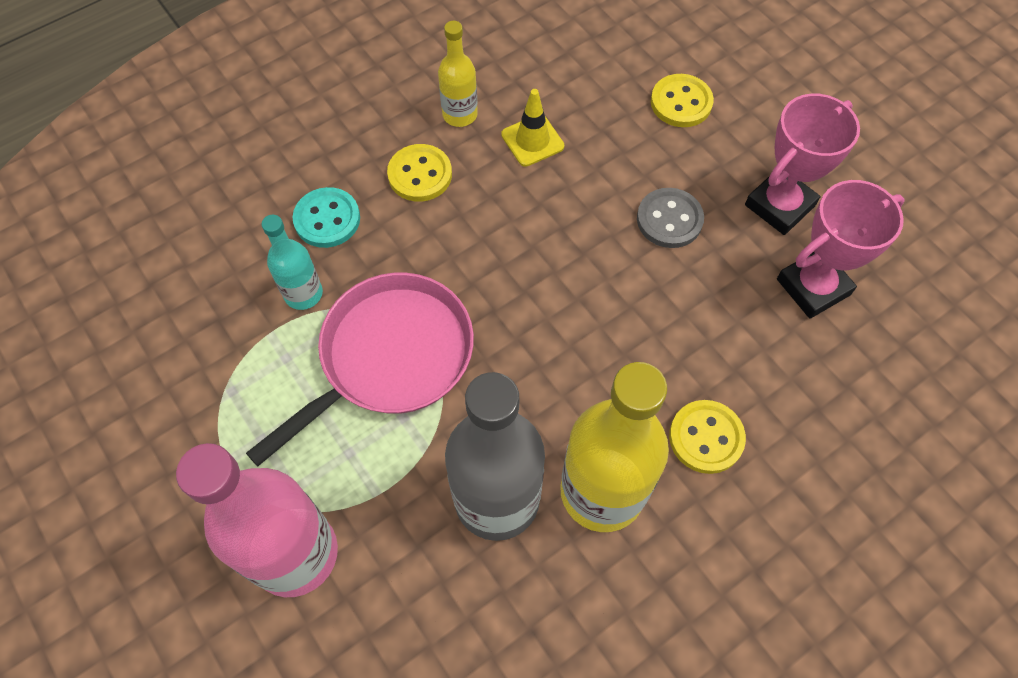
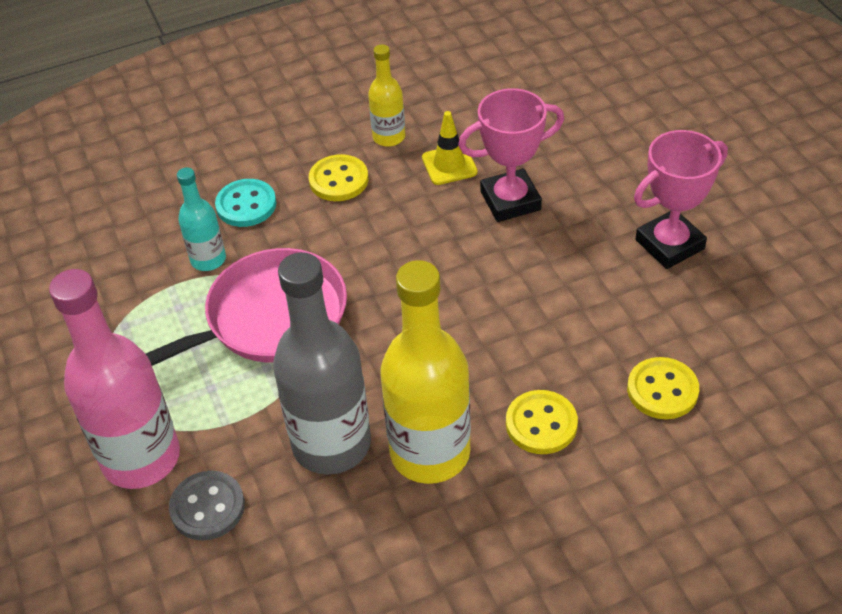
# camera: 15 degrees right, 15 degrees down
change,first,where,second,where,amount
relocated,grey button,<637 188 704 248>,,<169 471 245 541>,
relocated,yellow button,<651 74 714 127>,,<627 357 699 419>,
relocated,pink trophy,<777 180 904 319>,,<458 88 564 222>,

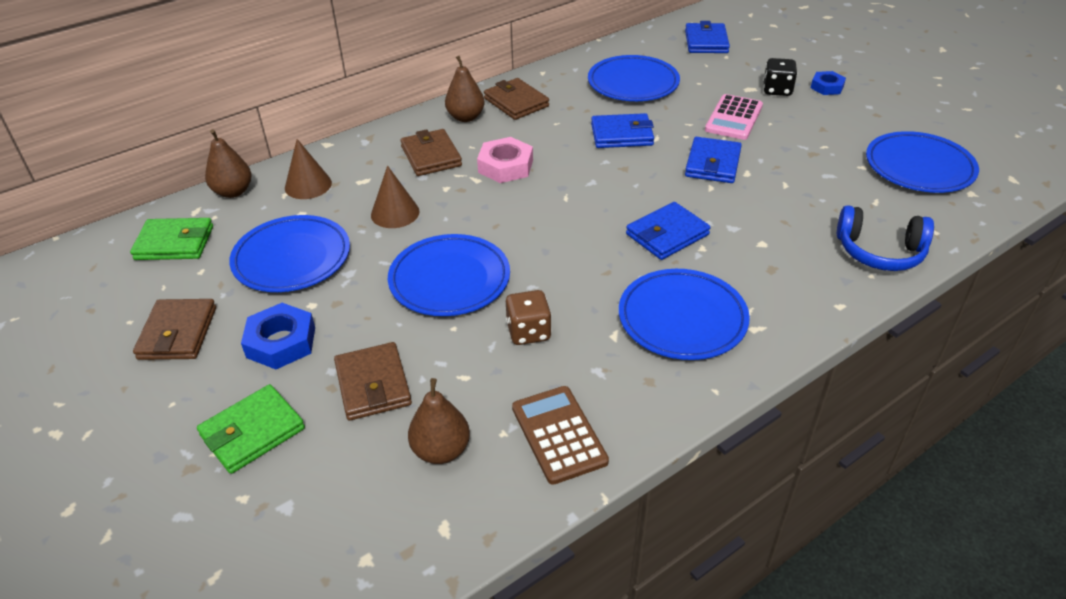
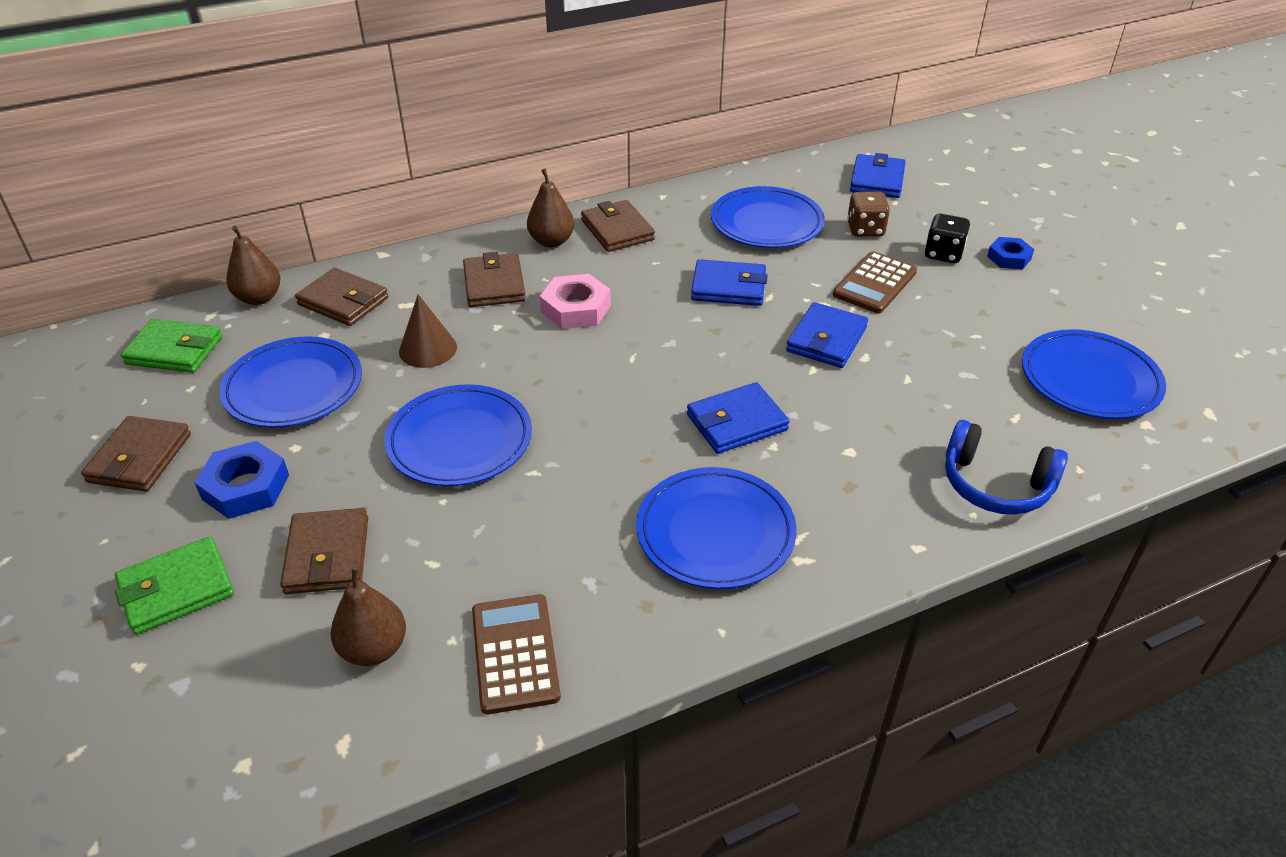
# camera: 10 degrees right, 0 degrees up
change,first,where,second,where,amount
exchanged,brown cone,<285 139 332 199>,brown wallet,<295 268 388 326>,
relocated,brown dice,<506 290 552 345>,,<847 192 890 237>,
colour,pink calculator,<705 94 763 140>,brown calculator,<833 251 917 313>,

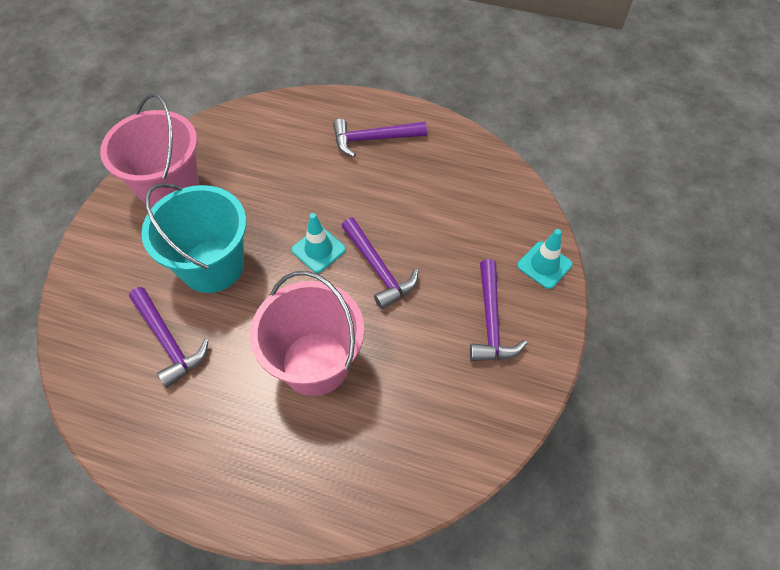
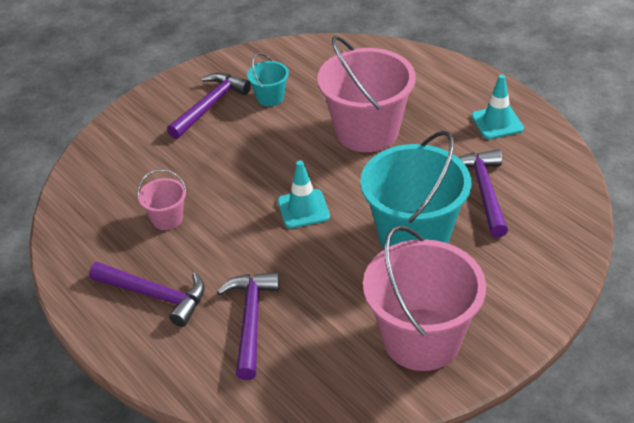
# camera: 145 degrees left, 15 degrees down
change,first,where,second,where,amount
relocated,purple hammer,<341 218 418 309>,,<217 272 280 380>,
relocated,turquoise traffic cone,<517 229 572 289>,,<471 74 524 139>,
appeared,,,pink bucket,<137 169 187 230>,
appeared,,,turquoise bucket,<247 53 289 106>,

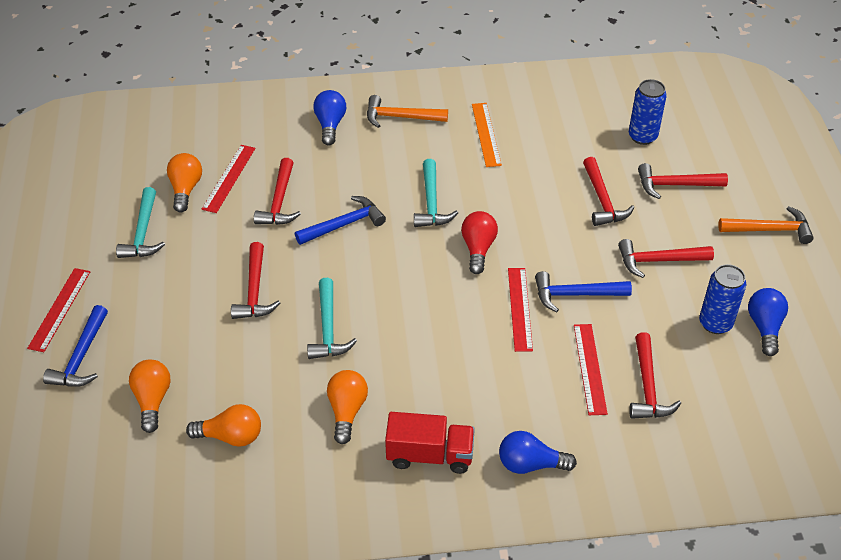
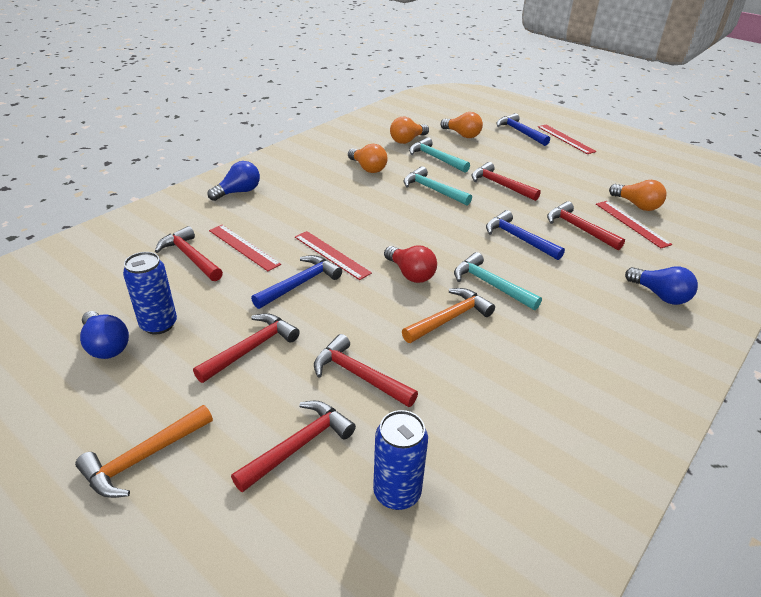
# camera: 135 degrees right, 10 degrees down
change,first,where,second,where,amount
relocated,turquoise hammer,<116 187 165 258>,,<409 137 470 172>,
spun,blue hammer,<295 196 386 245>,,<486 210 565 260>,120 degrees clockwise
relocated,orange hammer,<367 95 448 128>,,<402 288 495 343>,
missing,red truck,<385 412 475 474>,,,
missing,orange ruler,<472 103 502 167>,,,

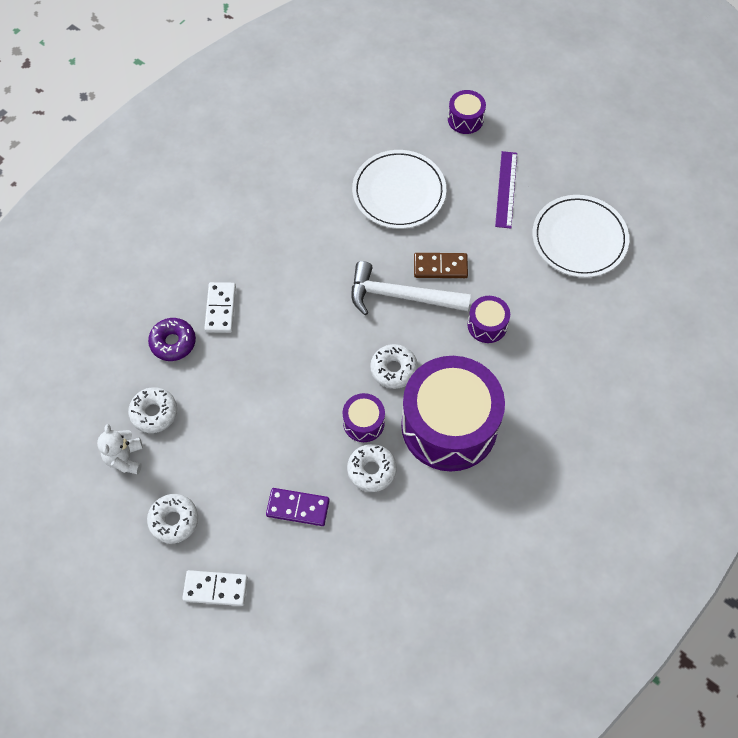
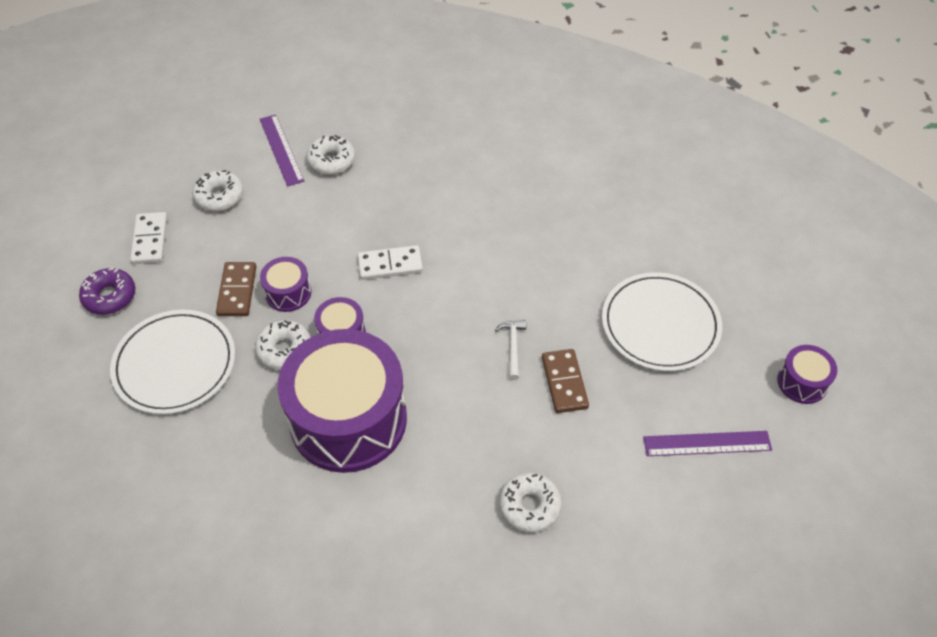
# camera: 80 degrees right, 10 degrees down
change,first,where,second,where,amount
exchanged,white teddy bear,<97 424 143 474>,purple ruler,<260 114 304 186>,
relocated,purple donut,<148 318 196 361>,,<79 268 135 315>,
relocated,white domino,<204 282 236 333>,,<358 245 423 280>,
colour,purple domino,<266 488 330 526>,brown domino,<216 262 256 316>,
size,white hammer,<351 261 471 315>,,<495 320 526 380>,x0.46
relocated,white donut,<370 344 418 389>,,<499 473 562 533>,
relocated,purple drum,<468 296 510 343>,,<260 257 311 312>,
relocated,white plate,<533 195 629 277>,,<110 310 235 414>,

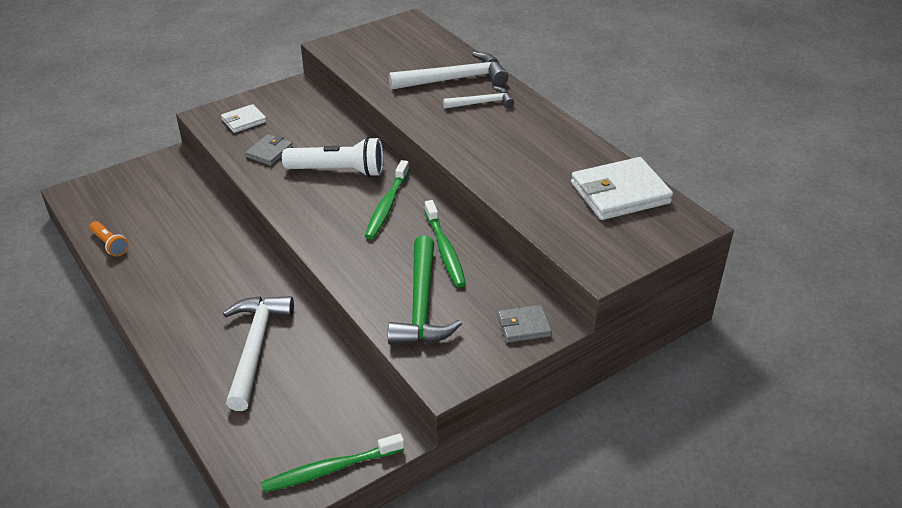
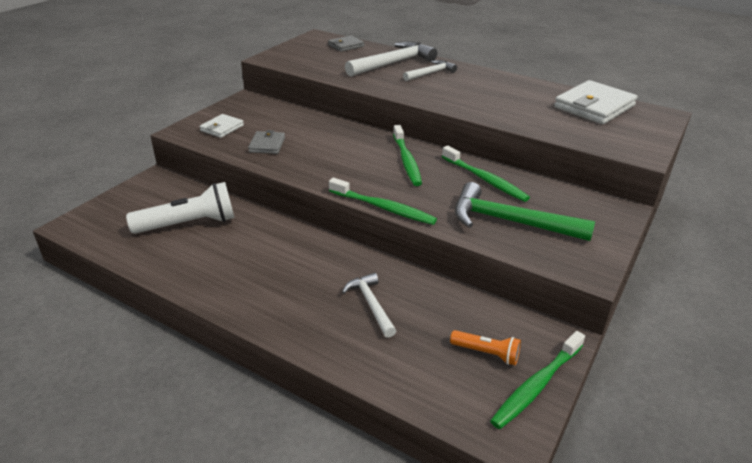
# camera: 25 degrees left, 5 degrees down
change,first,where,second,where,amount
relocated,orange flashlight,<90 221 129 257>,,<450 330 521 365>,
size,white hammer,<223 296 294 411>,,<342 273 396 338>,x0.58
relocated,white flashlight,<282 137 383 177>,,<126 182 234 234>,
spun,green hammer,<388 236 462 345>,,<455 182 595 241>,135 degrees clockwise
relocated,grey wallet,<497 305 552 343>,,<328 35 364 52>,
appeared,,,green toothbrush,<329 178 437 225>,

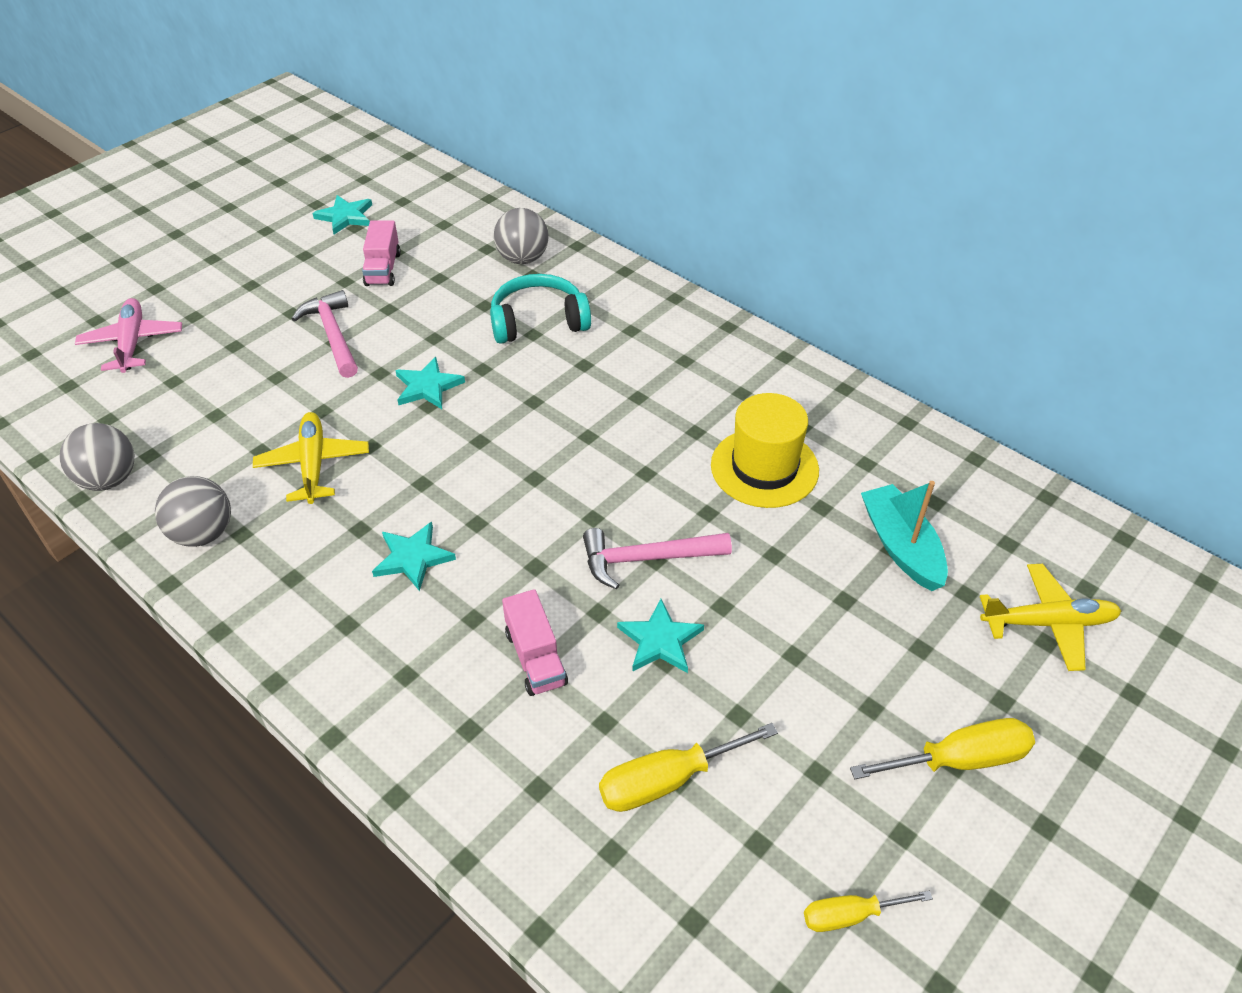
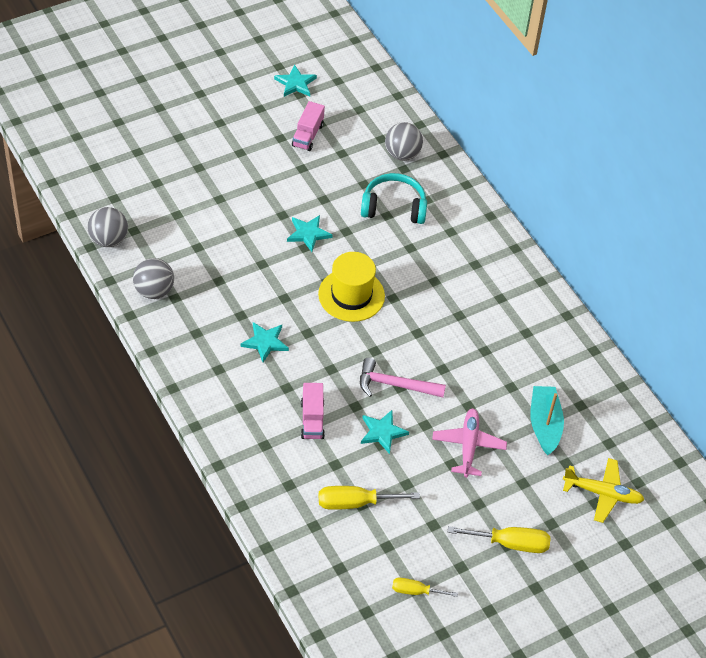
# camera: 15 degrees right, 5 degrees up
change,first,where,second,where,amount
relocated,pink plane,<75 298 182 373>,,<432 408 507 478>,
missing,yellow plane,<253 412 369 504>,,,
missing,pink hammer,<292 290 358 378>,,,
relocated,yellow hat,<711 393 819 508>,,<318 252 385 322>,

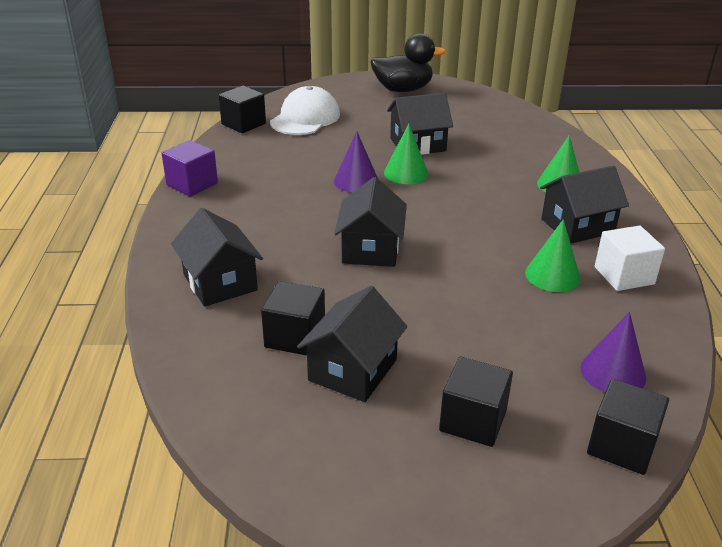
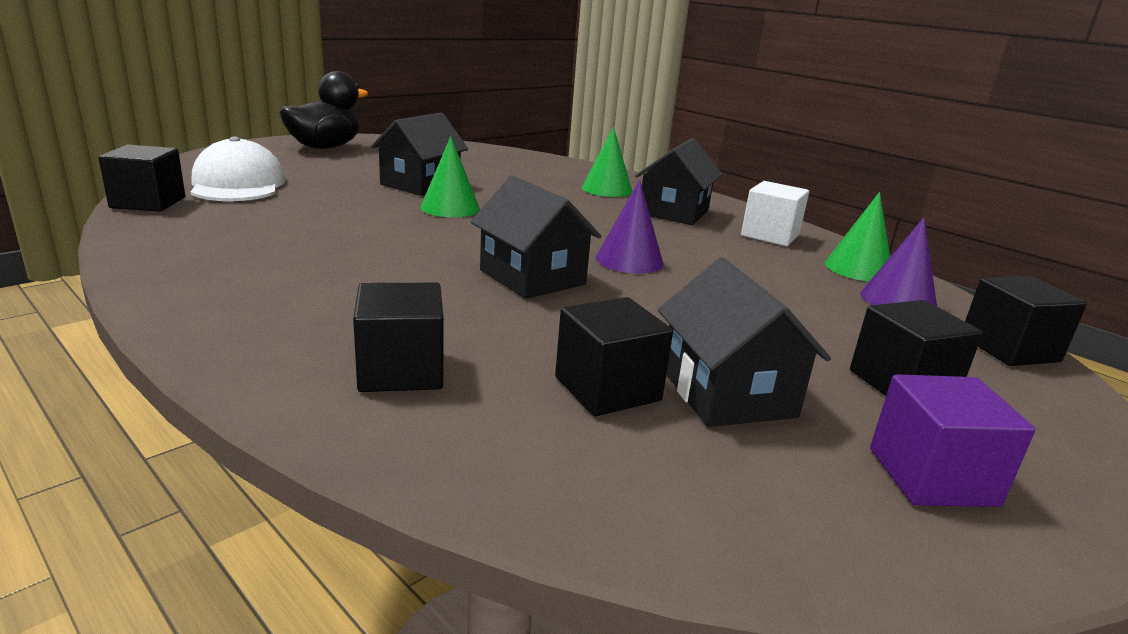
# camera: 45 degrees left, 10 degrees down
change,first,where,second,where,amount
relocated,purple cube,<162 140 218 196>,,<870 374 1035 507>,
exchanged,black house,<171 208 263 307>,black cube,<353 283 444 392>,
relocated,purple cone,<334 131 378 193>,,<596 180 663 274>,
relocated,green cone,<525 219 581 292>,,<825 192 890 281>,

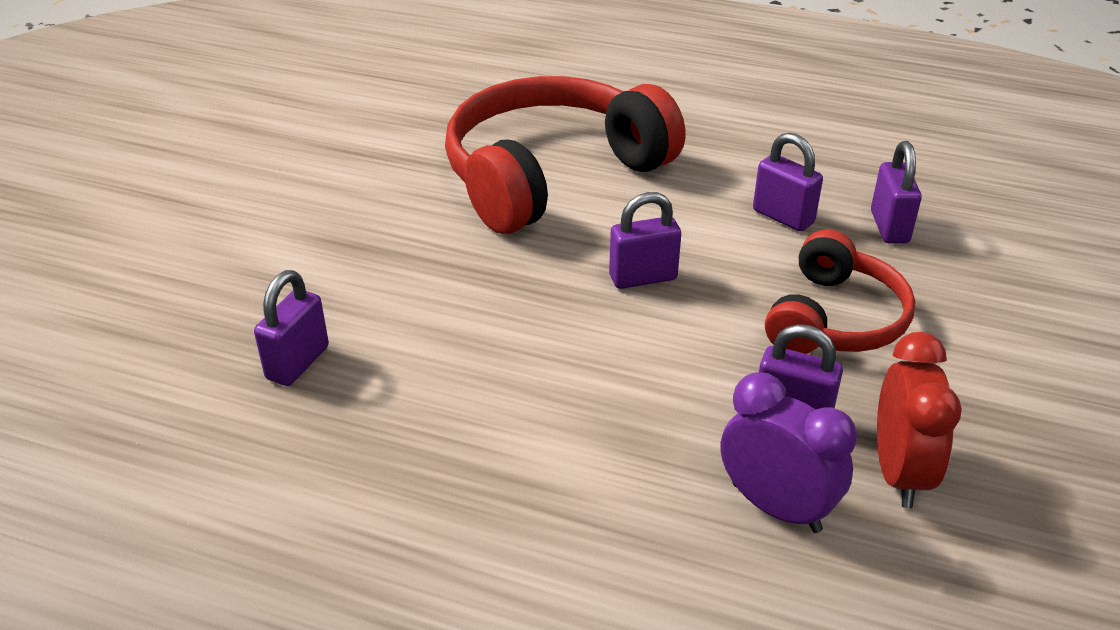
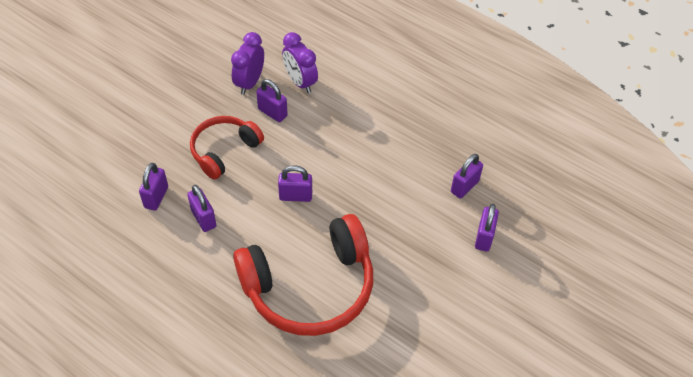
# camera: 165 degrees left, 15 degrees up
change,first,where,second,where,amount
colour,red clock,<877 332 962 508>,purple clock,<231 32 264 95>,
appeared,,,purple padlock,<475 204 499 252>,

